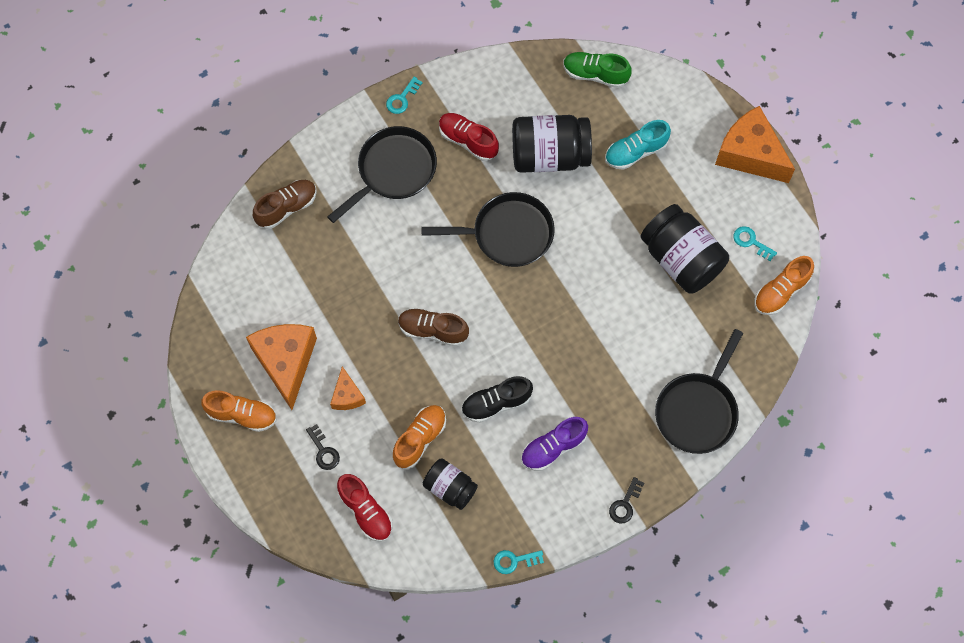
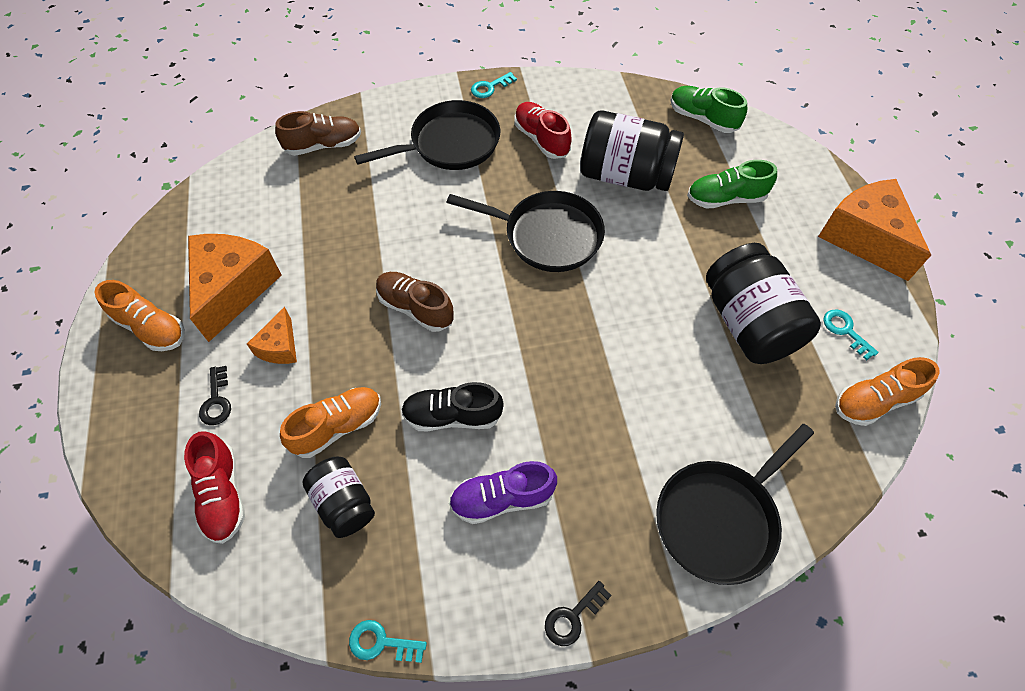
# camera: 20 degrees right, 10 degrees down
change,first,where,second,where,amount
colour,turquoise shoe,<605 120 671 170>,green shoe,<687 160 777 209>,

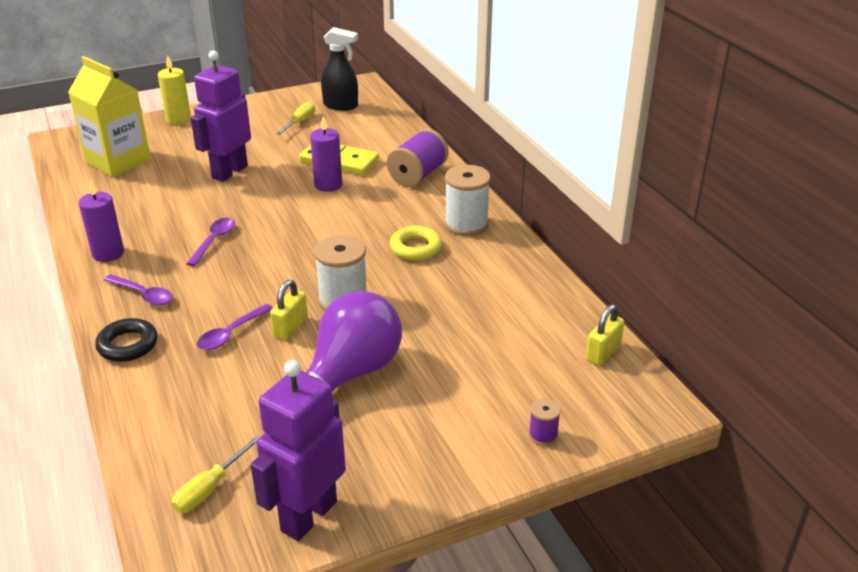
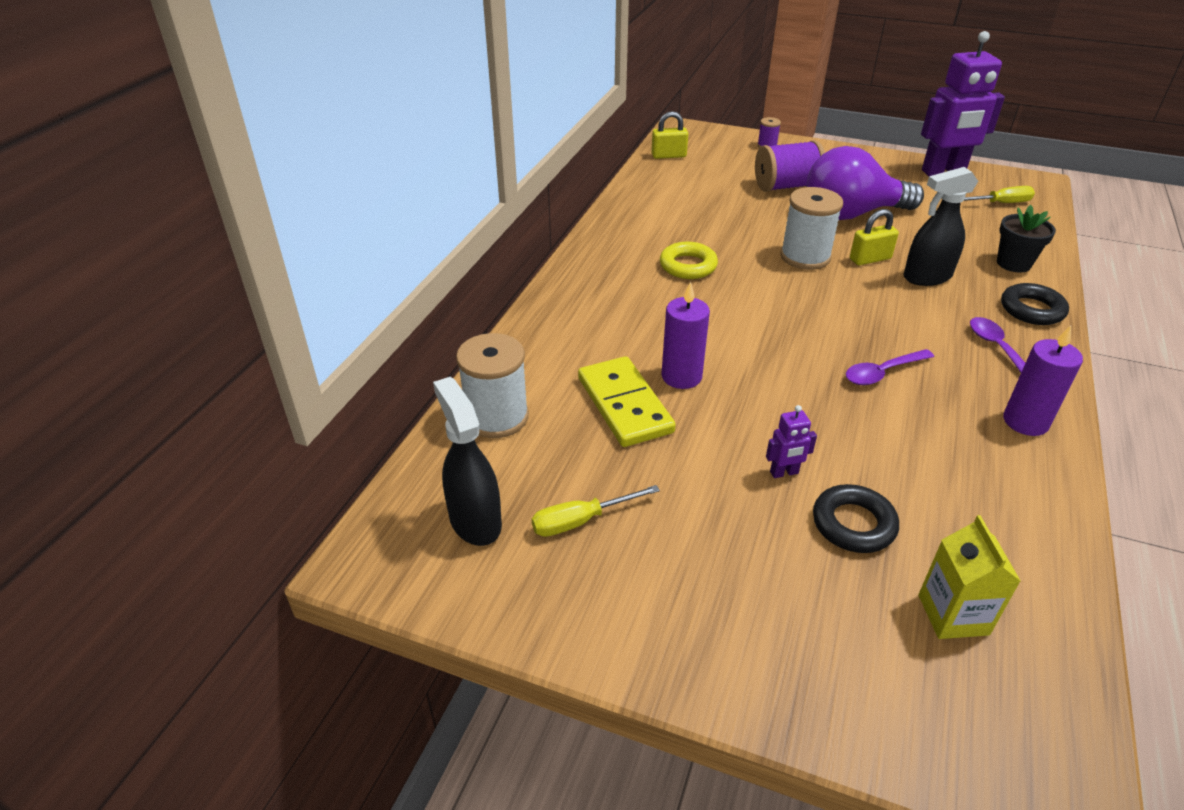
# camera: 135 degrees left, 5 degrees up
change,first,where,second,where,amount
size,yellow carton,<68 56 151 177>,,<918 515 1021 639>,x0.56
missing,yellow candle,<158 55 191 125>,,,
size,purple robot,<191 51 251 182>,,<766 405 817 478>,x0.41
exchanged,purple spoon,<197 304 273 350>,black spray bottle,<904 167 978 286>,
relocated,purple spool,<387 129 448 187>,,<755 140 825 192>,
relocated,white spool,<445 165 491 236>,,<456 333 529 438>,
appeared,,,black ring,<813 484 899 553>,
appeared,,,black flower pot,<997 205 1056 273>,

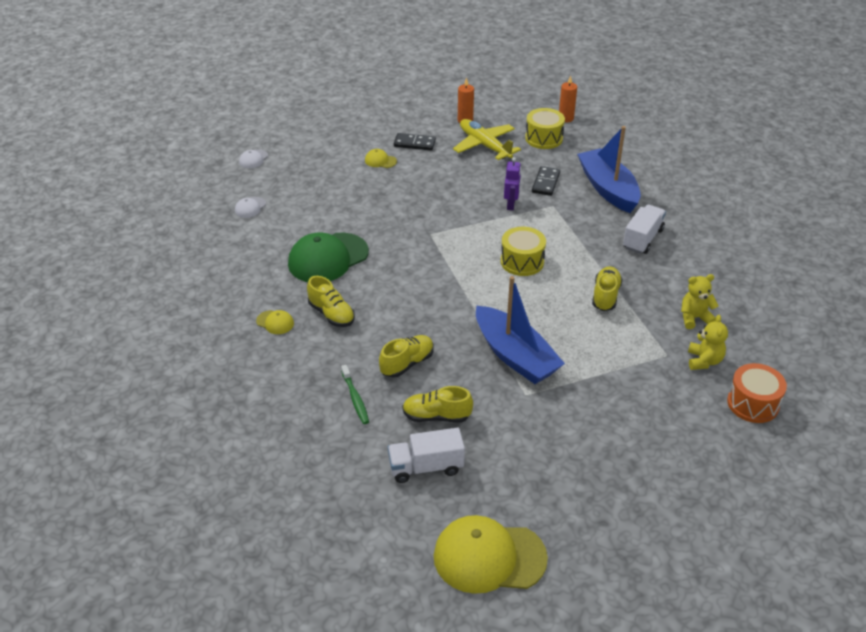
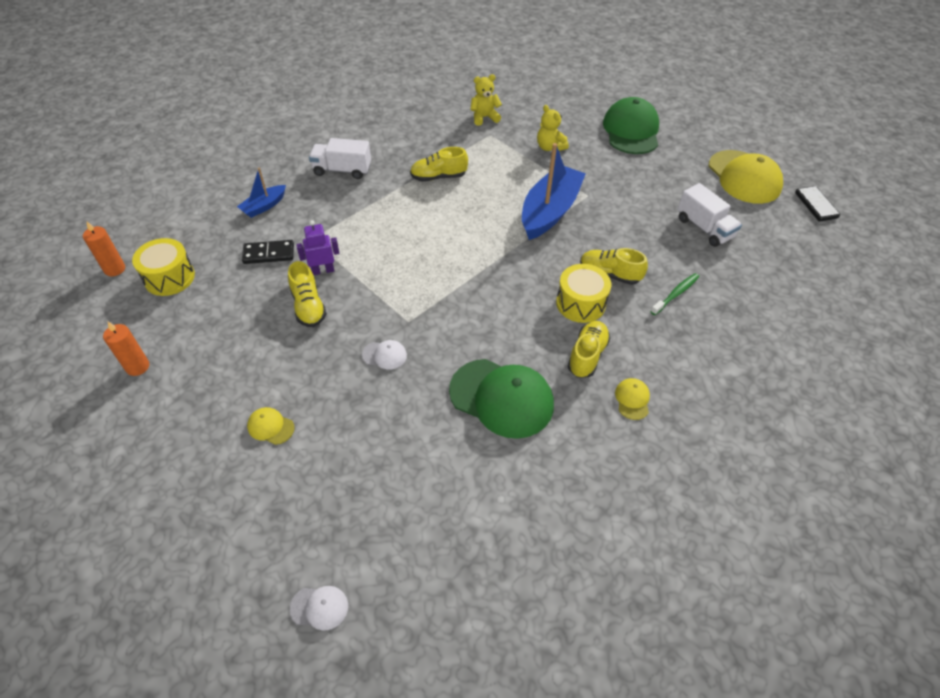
# camera: 115 degrees left, 10 degrees up
change,first,where,second,where,amount
relocated,white cap,<235 197 266 218>,,<362 340 407 369>,
spun,yellow cap,<365 149 397 168>,,<247 407 295 445>,120 degrees clockwise
relocated,black domino,<394 133 436 151>,,<795 186 840 222>,
relocated,yellow shoe,<402 386 473 422>,,<288 261 327 327>,
missing,yellow plane,<453 119 521 160>,,,
relocated,yellow drum,<501 227 546 276>,,<556 264 611 323>,
size,blue boat,<577 126 641 213>,,<237 168 286 218>,x0.50
relocated,yellow teddy bear,<681 274 719 329>,,<537 105 569 151>,
missing,orange drum,<727 363 787 423>,,,
appeared,,,green cap,<603 97 659 154>,

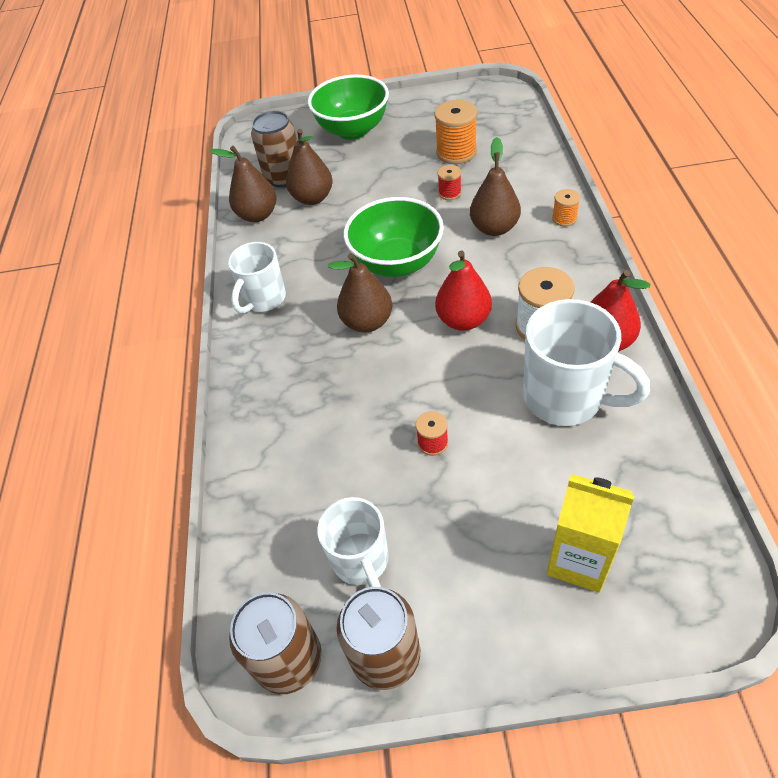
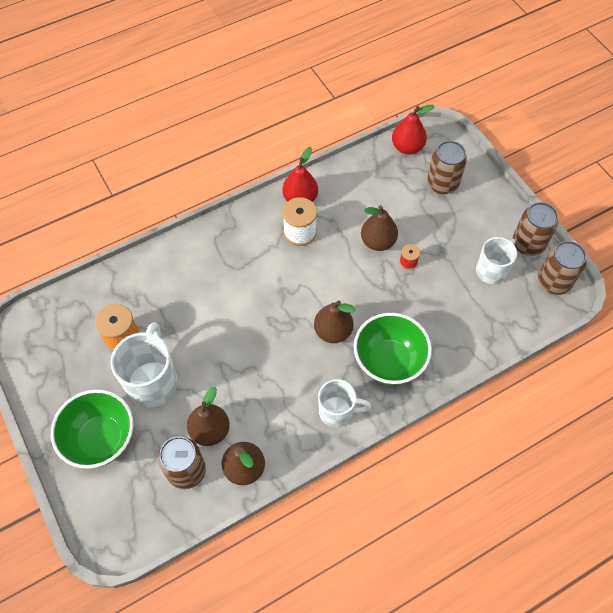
# camera: 120 degrees left, 10 degrees up
change,first,where,second,where,amount
relocated,green bowl,<344 197 444 277>,,<354 313 432 385>,
relocated,red pear,<435 251 492 331>,,<392 105 434 155>,
missing,red spool,<438 165 462 200>,,,
relocated,brown pear,<470 137 521 236>,,<361 205 398 251>,
relocated,white mug,<523 299 650 426>,,<110 322 178 407>,
exchanged,yellow carton,<547 474 634 593>,brown can,<427 141 467 194>,
missing,orange spool,<552 189 580 226>,,,

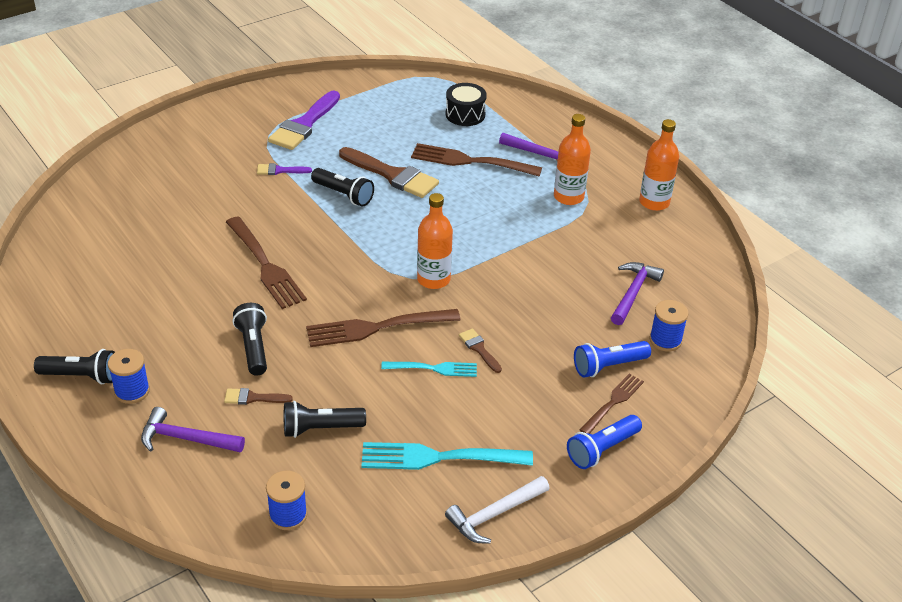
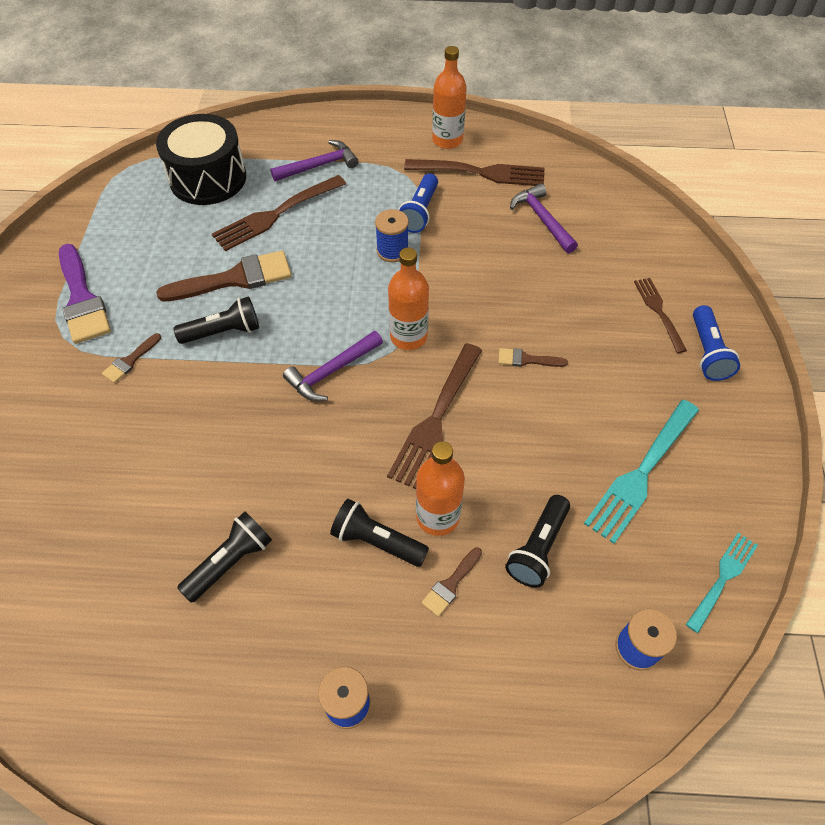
# camera: 50 degrees left, 15 degrees up
change,first,where,second,where,amount
relocated,black flashlight,<34 349 115 384>,,<177 511 272 603>,
relocated,purple hammer,<141 407 245 452>,,<283 331 383 401>,
relocated,brown fork,<226 216 307 309>,,<404 159 545 186>,
colour,purple brush,<257 163 312 175>,brown brush,<102 333 161 383>,
relocated,turquoise fork,<381 362 477 377>,,<686 533 758 633>,
missing,white hammer,<445 476 550 544>,,,
size,black drum,<446 83 487 126>,,<156 114 246 205>,x1.68
relocated,orange bottle,<554 114 591 205>,,<416 441 465 536>,
relocated,blue flashlight,<574 341 651 378>,,<398 173 438 233>,
relocated,blue spool,<649 300 689 352>,,<375 209 409 262>,

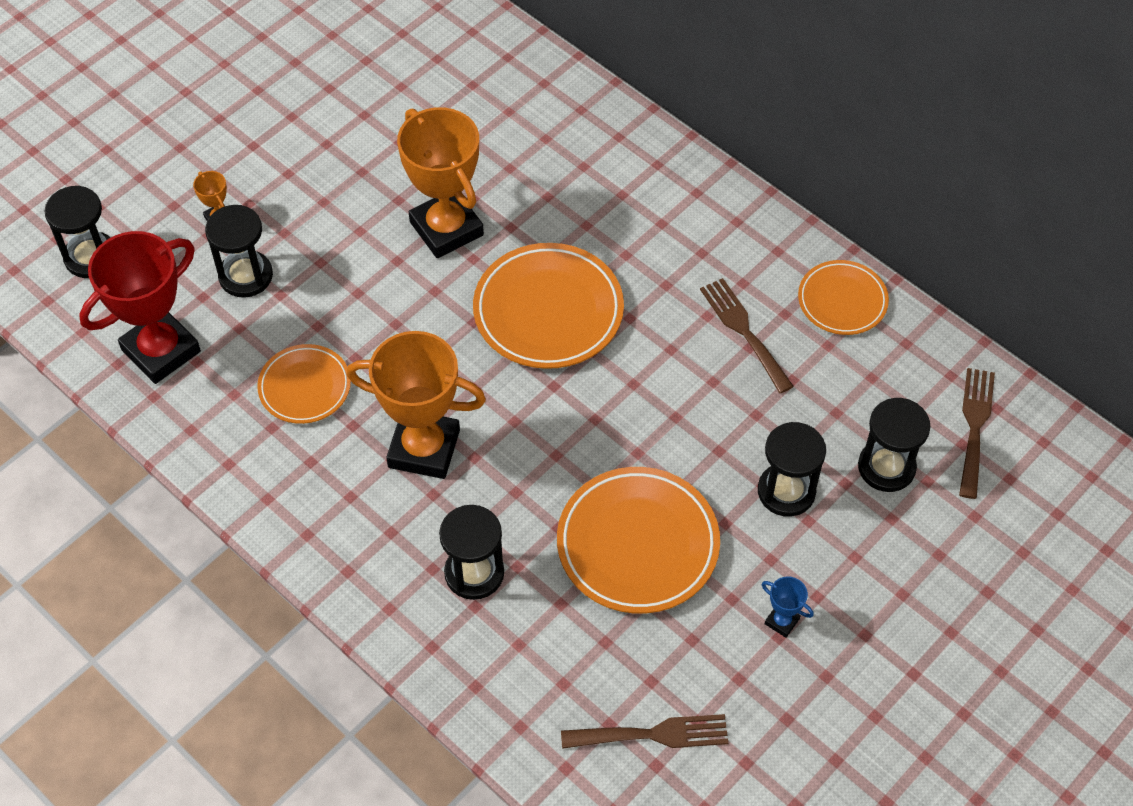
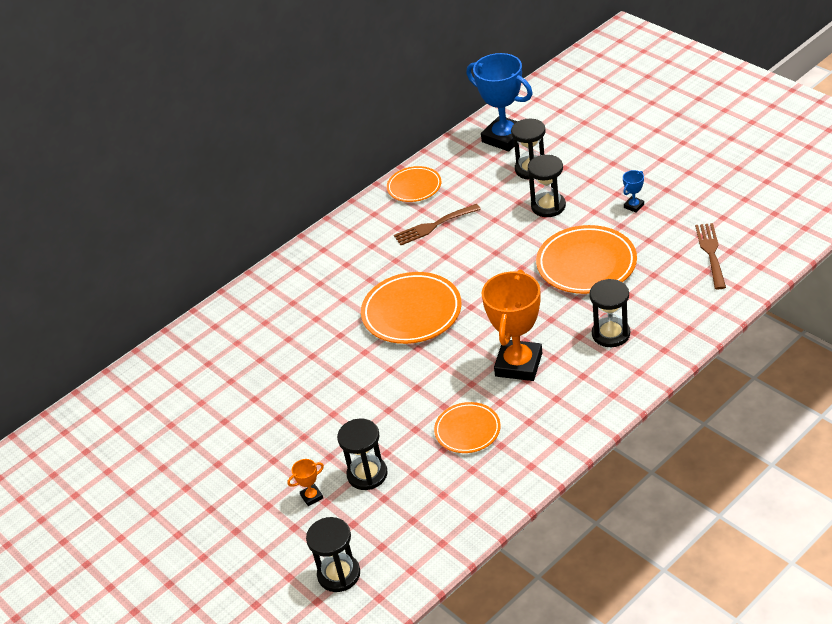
# camera: 80 degrees left, 15 degrees down
change,first,where,second,where,amount
missing,red trophy,<79 231 201 384>,,,
missing,orange trophy,<397 107 484 258>,,,
exchanged,brown fork,<959 368 995 499>,blue trophy,<466 53 533 151>,

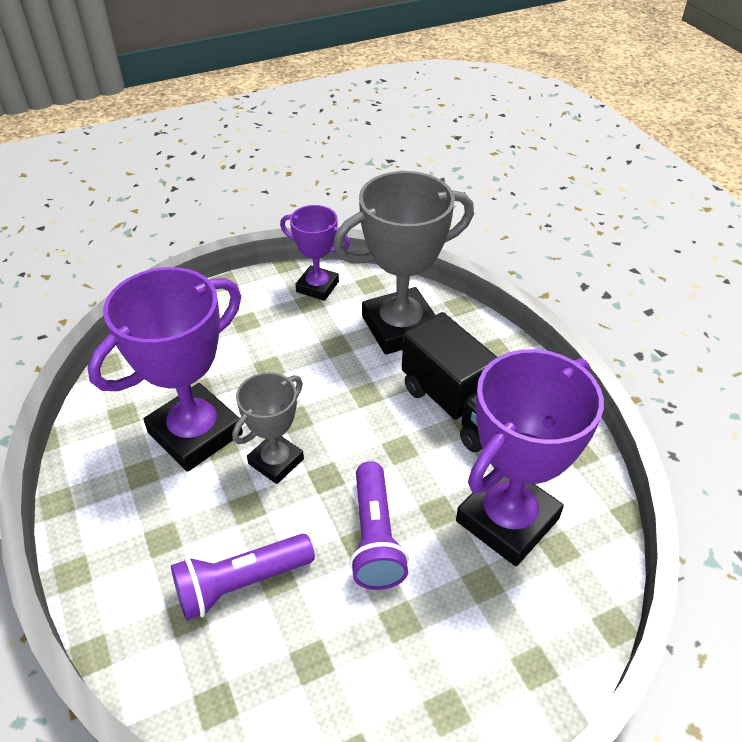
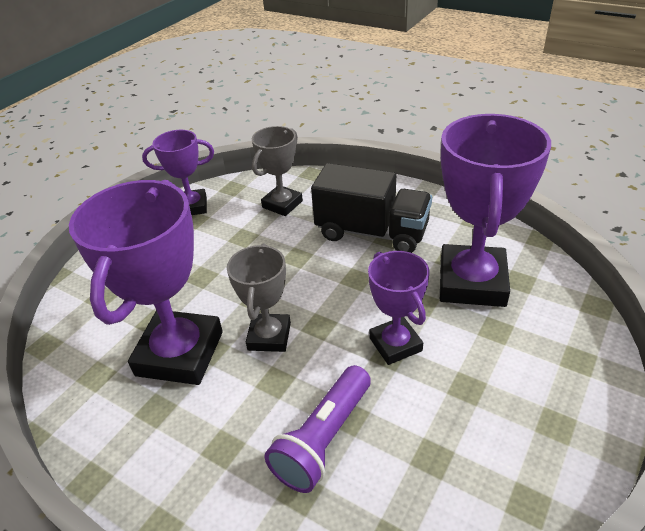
# camera: 30 degrees left, 5 degrees down
change,first,where,second,where,amount
size,grey trophy,<333 171 474 355>,,<252 126 303 216>,x0.57
exchanged,purple flashlight,<350 461 409 590>,purple trophy,<368 251 429 365>,

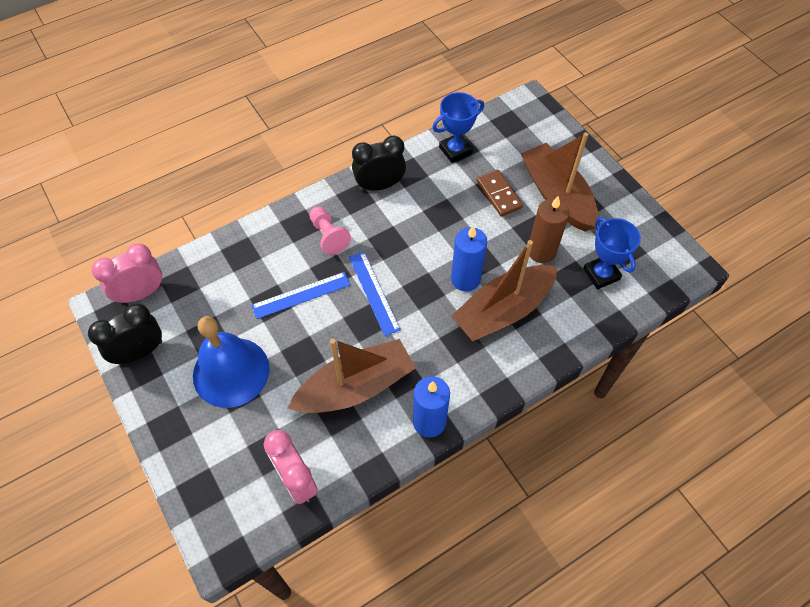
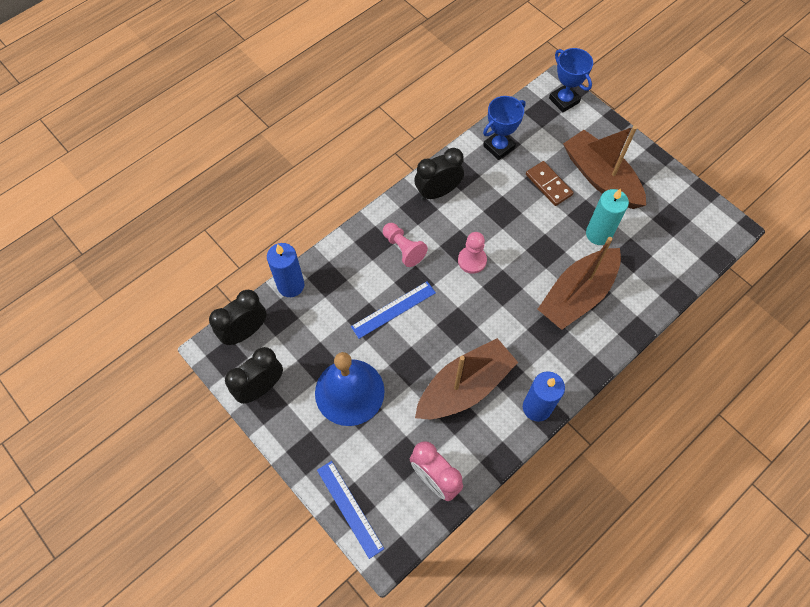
# camera: 10 degrees left, 5 degrees up
change,first,where,second,where,amount
colour,pink clock,<92 243 163 304>,black clock,<209 290 267 345>,
relocated,blue ruler,<349 252 401 336>,,<317 461 384 559>,
relocated,blue candle,<451 225 487 292>,,<267 243 304 297>,
colour,brown candle,<529 196 570 263>,turquoise candle,<586 188 629 245>,
relocated,blue trophy,<583 217 641 289>,,<549 48 593 112>,
appeared,,,pink pawn,<458 232 487 274>,

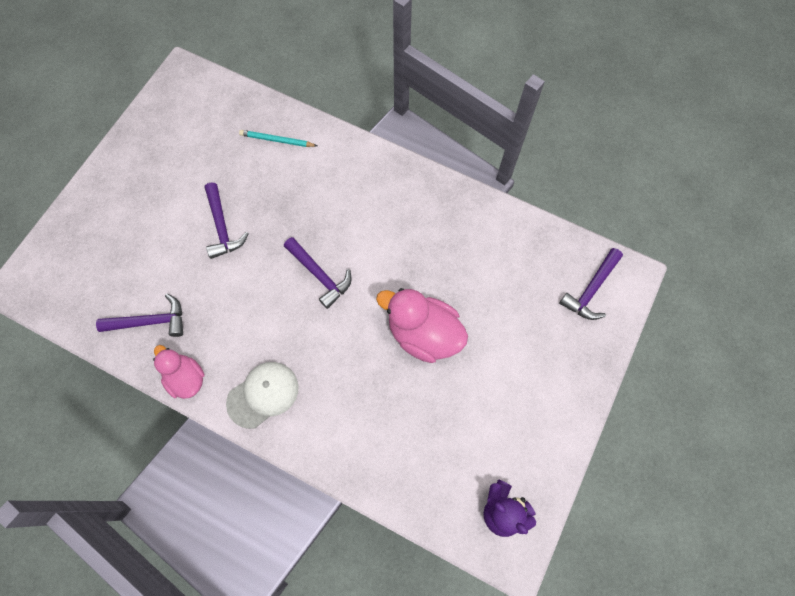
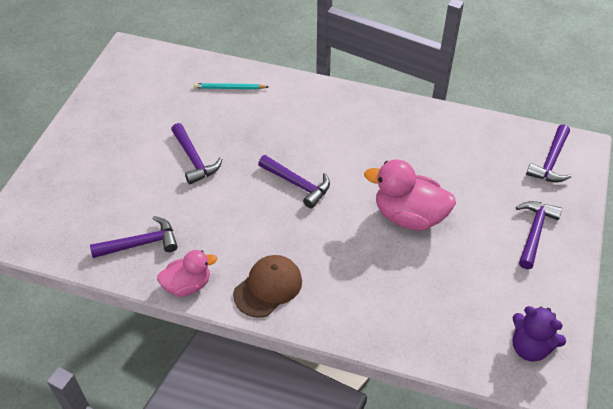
# camera: 10 degrees left, 20 degrees down
change,first,where,second,where,amount
spun,pink duck,<153 345 205 399>,,<157 250 217 297>,120 degrees clockwise
colour,white cap,<226 362 299 429>,brown cap,<233 255 302 318>,
appeared,,,purple hammer,<516 201 562 269>,

